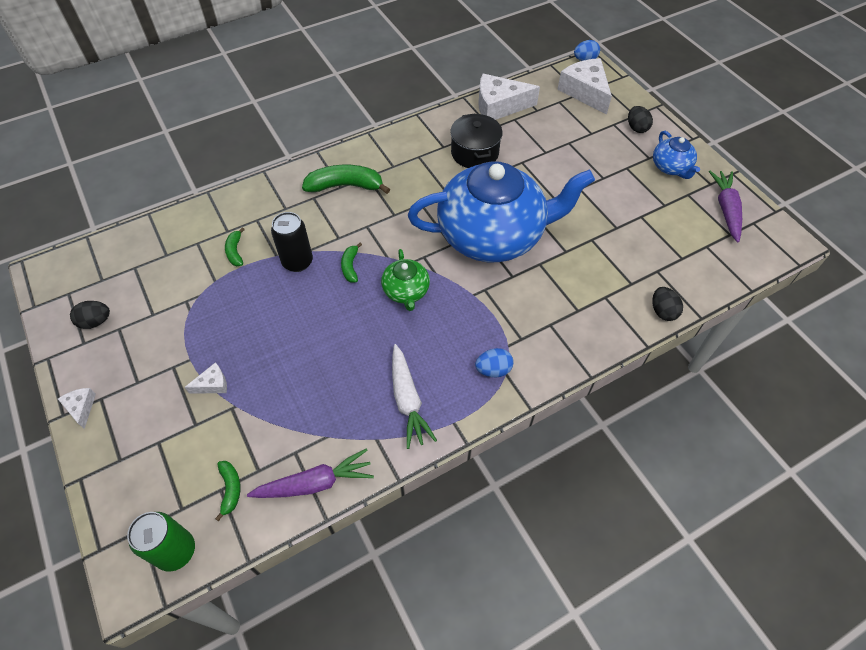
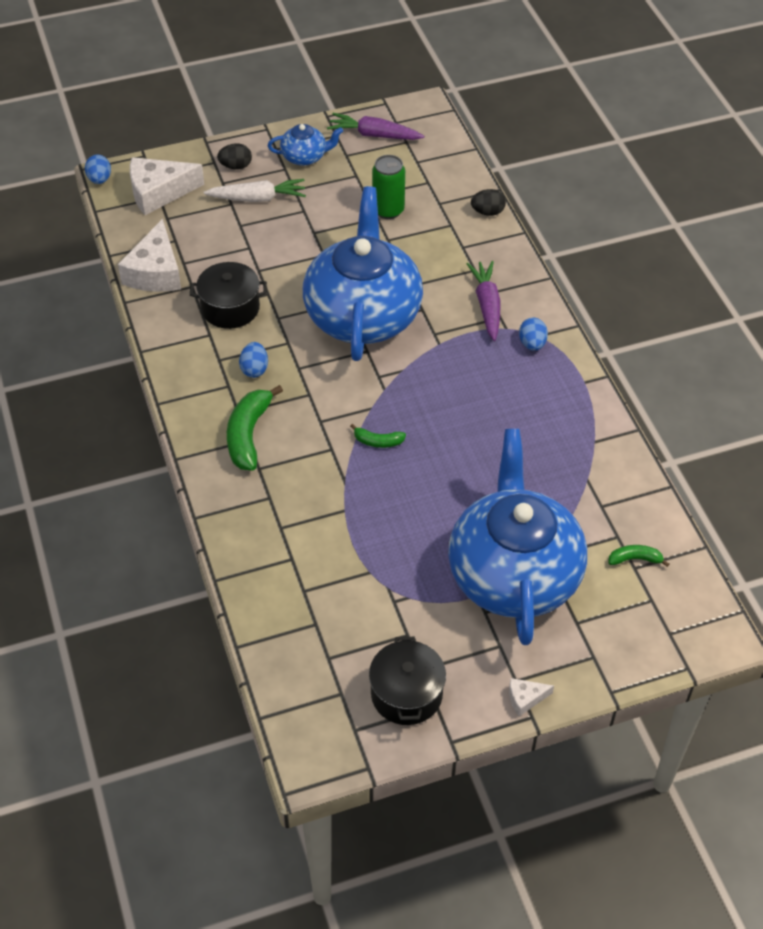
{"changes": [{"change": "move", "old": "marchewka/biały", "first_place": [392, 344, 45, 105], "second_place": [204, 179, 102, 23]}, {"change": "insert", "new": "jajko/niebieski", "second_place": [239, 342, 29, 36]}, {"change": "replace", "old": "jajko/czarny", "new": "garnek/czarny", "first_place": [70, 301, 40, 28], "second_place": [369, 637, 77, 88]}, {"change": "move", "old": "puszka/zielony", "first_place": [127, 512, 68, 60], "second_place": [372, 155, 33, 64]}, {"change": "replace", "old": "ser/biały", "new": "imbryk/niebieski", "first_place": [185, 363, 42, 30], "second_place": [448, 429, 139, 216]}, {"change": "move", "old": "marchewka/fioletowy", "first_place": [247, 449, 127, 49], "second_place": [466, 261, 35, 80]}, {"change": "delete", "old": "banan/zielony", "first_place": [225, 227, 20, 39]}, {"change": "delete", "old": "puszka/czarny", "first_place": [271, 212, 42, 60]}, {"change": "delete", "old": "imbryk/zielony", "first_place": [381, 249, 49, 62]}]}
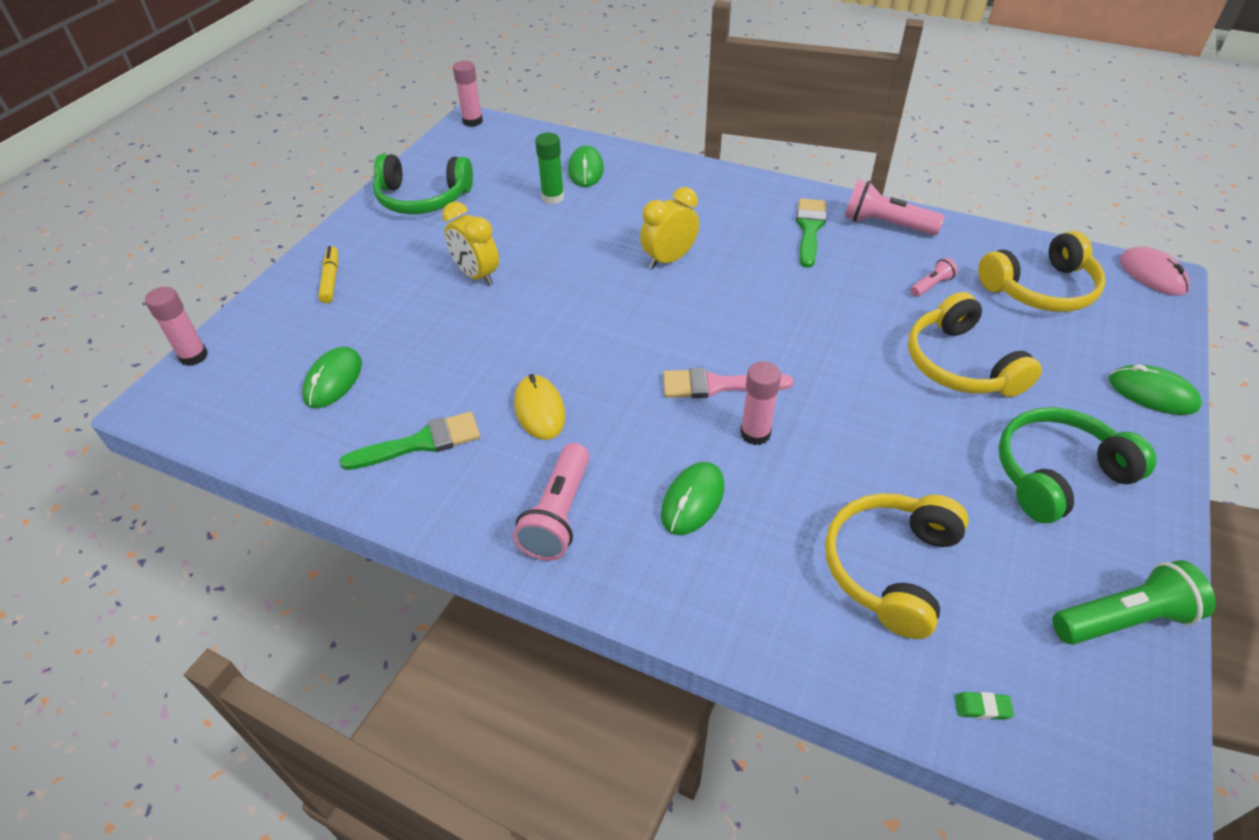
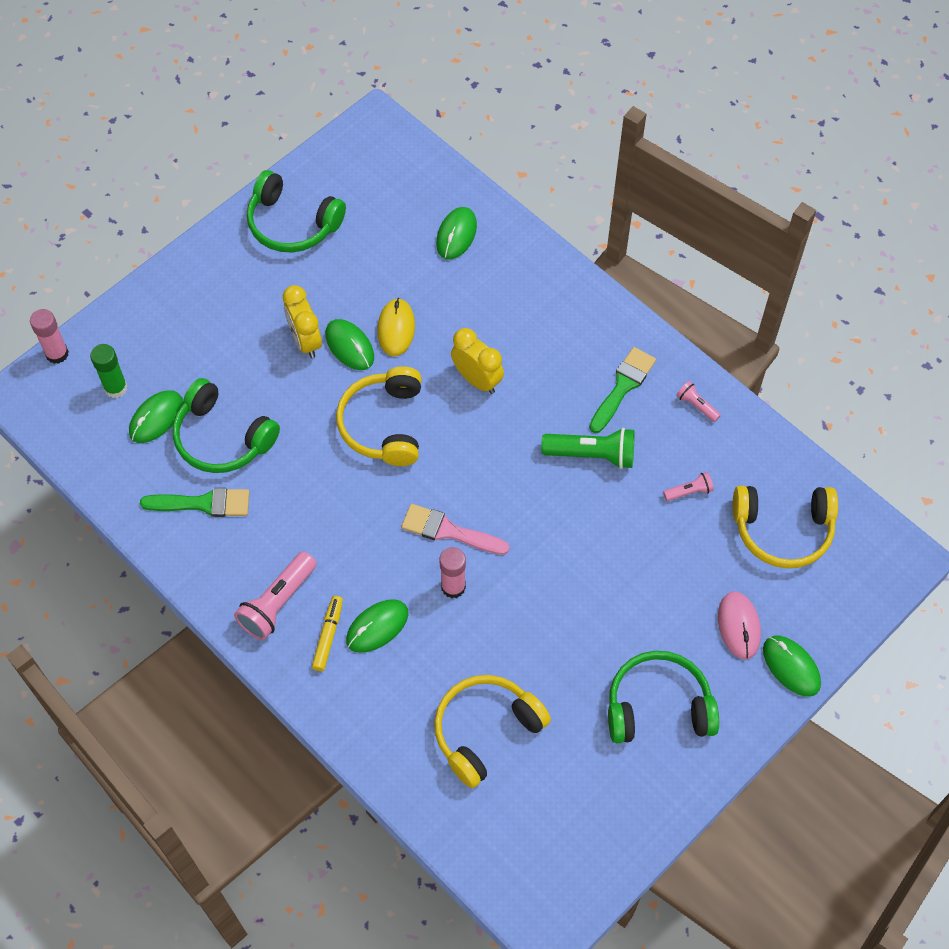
{"changes": [{"change": "move", "old": "klej w sztyfcie/zielony", "first_place": [535, 133, 29, 71], "second_place": [90, 344, 37, 54]}, {"change": "insert", "new": "słuchawki/zielony", "second_place": [173, 378, 107, 95]}, {"change": "move", "old": "flamaster/żółty", "first_place": [318, 246, 20, 57], "second_place": [312, 596, 31, 75]}, {"change": "insert", "new": "myszka/zielony", "second_place": [325, 319, 49, 51]}, {"change": "move", "old": "słuchawki/żółty", "first_place": [908, 292, 134, 105], "second_place": [336, 366, 86, 100]}, {"change": "move", "old": "myszka/żółty", "first_place": [514, 374, 51, 66], "second_place": [377, 298, 38, 58]}, {"change": "rotate", "old": "budzik/żółty", "first_place": [640, 187, 59, 82], "second_place": [451, 328, 53, 66], "degrees": 60}, {"change": "move", "old": "latarka/zielony", "first_place": [1052, 560, 164, 85], "second_place": [541, 428, 94, 41]}, {"change": "resize", "old": "latarka/różowy", "first_place": [844, 180, 101, 56], "second_place": [676, 381, 45, 41], "factor": 0.52}, {"change": "move", "old": "myszka/różowy", "first_place": [1120, 247, 70, 49], "second_place": [718, 591, 43, 68]}, {"change": "delete", "old": "klej w sztyfcie/różowy", "first_place": [453, 61, 30, 66]}, {"change": "delete", "old": "gumka do mazania/zielony", "first_place": [955, 692, 59, 28]}]}
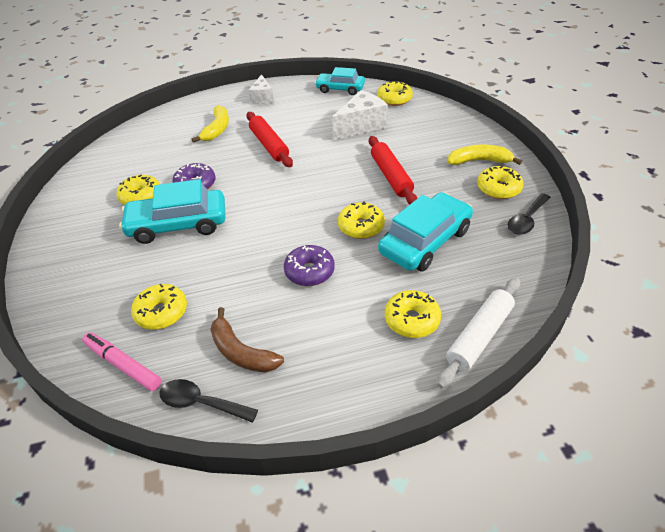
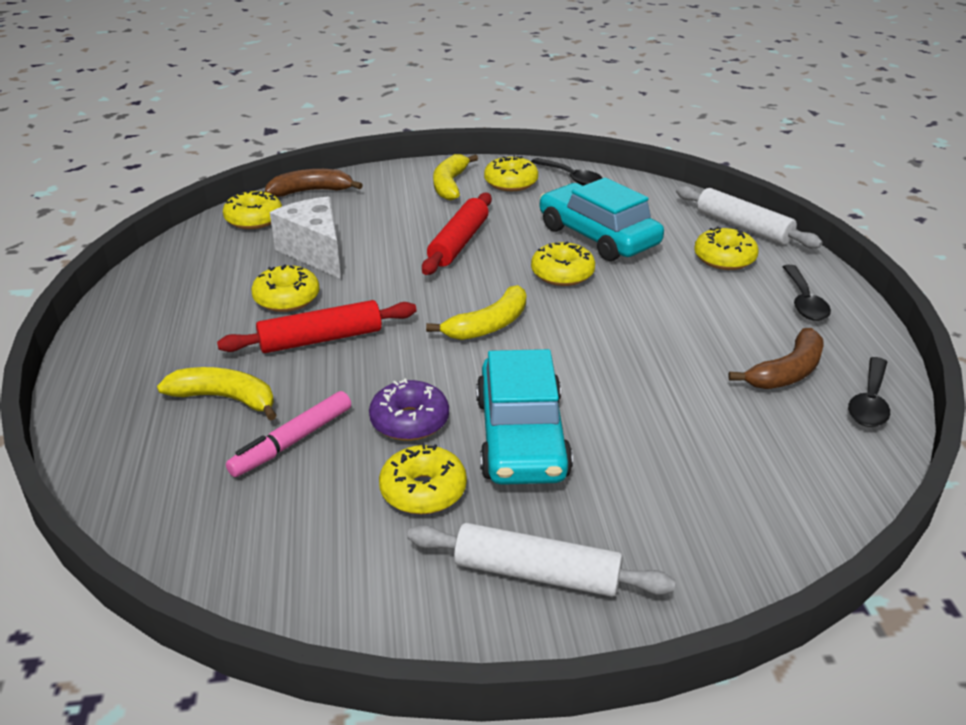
{"changes": [{"change": "move", "old": "flamaster/różowy", "first_place": [82, 332, 80, 59], "second_place": [226, 391, 125, 86]}, {"change": "move", "old": "donut/żółty", "first_place": [131, 284, 56, 46], "second_place": [251, 265, 69, 47]}, {"change": "insert", "new": "banan/brązowy", "second_place": [265, 169, 98, 28]}, {"change": "insert", "new": "wałek do ciasta/biały", "second_place": [407, 523, 269, 74]}, {"change": "rotate", "old": "wałek do ciasta/czerwony", "first_place": [369, 136, 49, 69], "second_place": [422, 193, 70, 82], "degrees": -60}, {"change": "insert", "new": "banan/żółty", "second_place": [426, 285, 100, 55]}, {"change": "insert", "new": "łyżka/czarny", "second_place": [783, 265, 48, 56]}, {"change": "delete", "old": "ser/biały", "first_place": [249, 74, 25, 30]}, {"change": "delete", "old": "donut/fioletowy", "first_place": [284, 245, 51, 41]}, {"change": "delete", "old": "samochód/turkusowy", "first_place": [315, 67, 50, 28]}]}
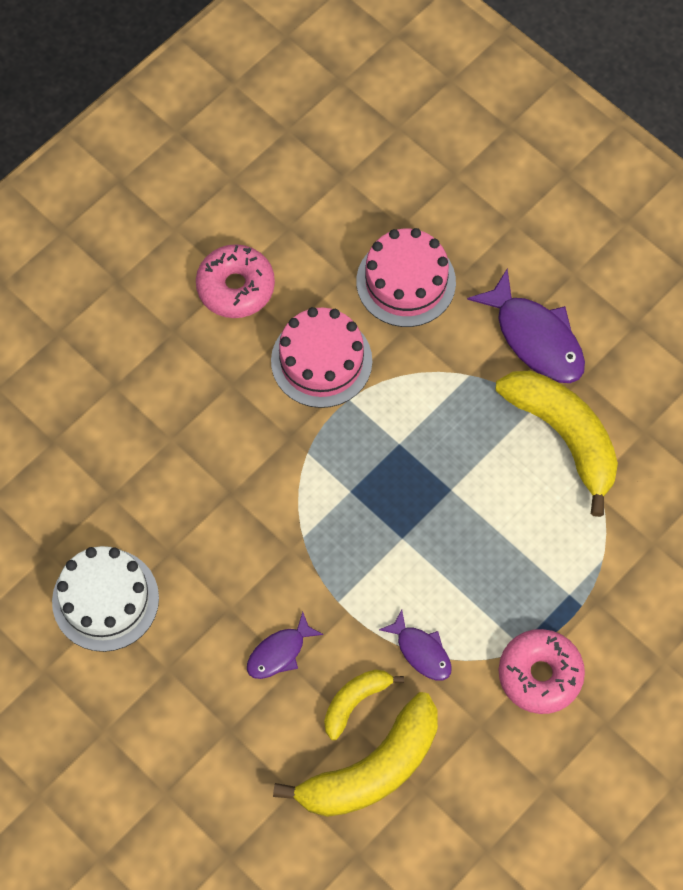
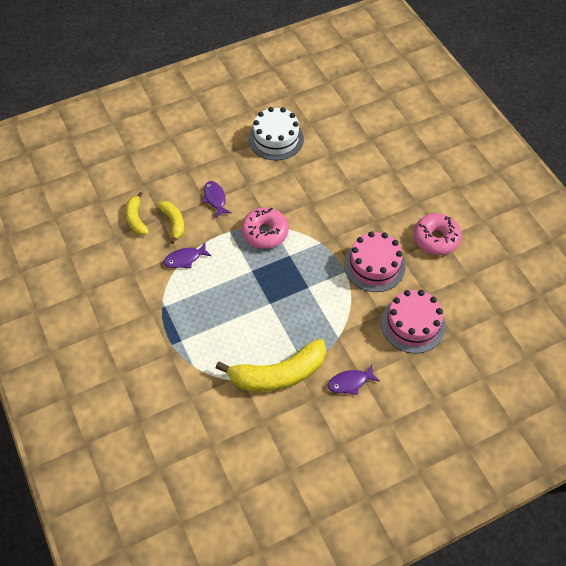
{"changes": [{"change": "resize", "old": "banan/żółty", "first_place": [273, 692, 165, 125], "second_place": [126, 192, 23, 43], "factor": 0.53}, {"change": "move", "old": "donut/różowy", "first_place": [499, 629, 86, 85], "second_place": [241, 207, 48, 42]}, {"change": "resize", "old": "ryba/fioletowy", "first_place": [467, 269, 118, 114], "second_place": [327, 365, 53, 30], "factor": 0.57}]}
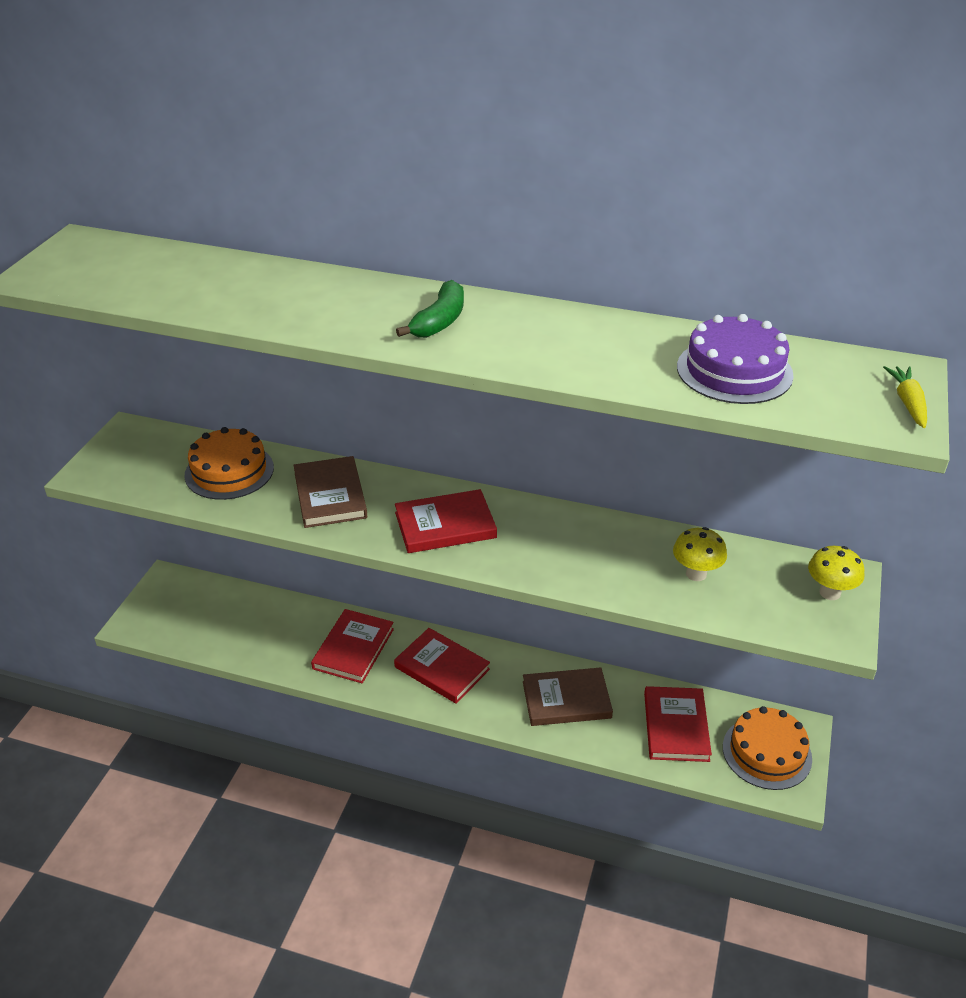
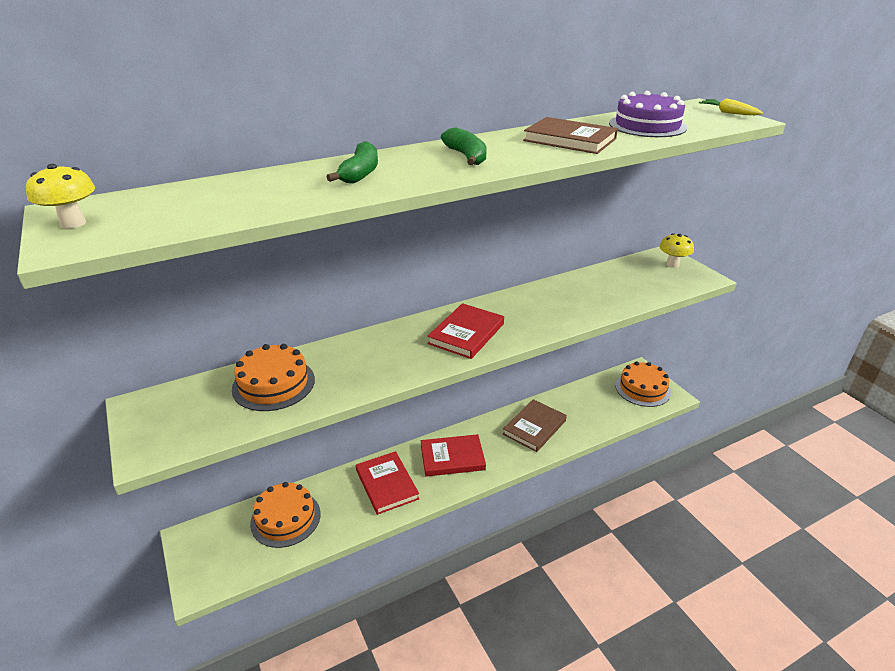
{"changes": [{"change": "move", "old": "grzyb/żółty", "first_place": [673, 527, 54, 54], "second_place": [26, 164, 69, 65]}, {"change": "insert", "new": "tort/pomarańczowy", "second_place": [250, 482, 71, 66]}, {"change": "insert", "new": "banan/zielony", "second_place": [327, 141, 51, 43]}, {"change": "move", "old": "książka/brązowy", "first_place": [294, 456, 73, 72], "second_place": [523, 117, 95, 37]}, {"change": "delete", "old": "książka/czerwony", "first_place": [644, 686, 68, 76]}]}
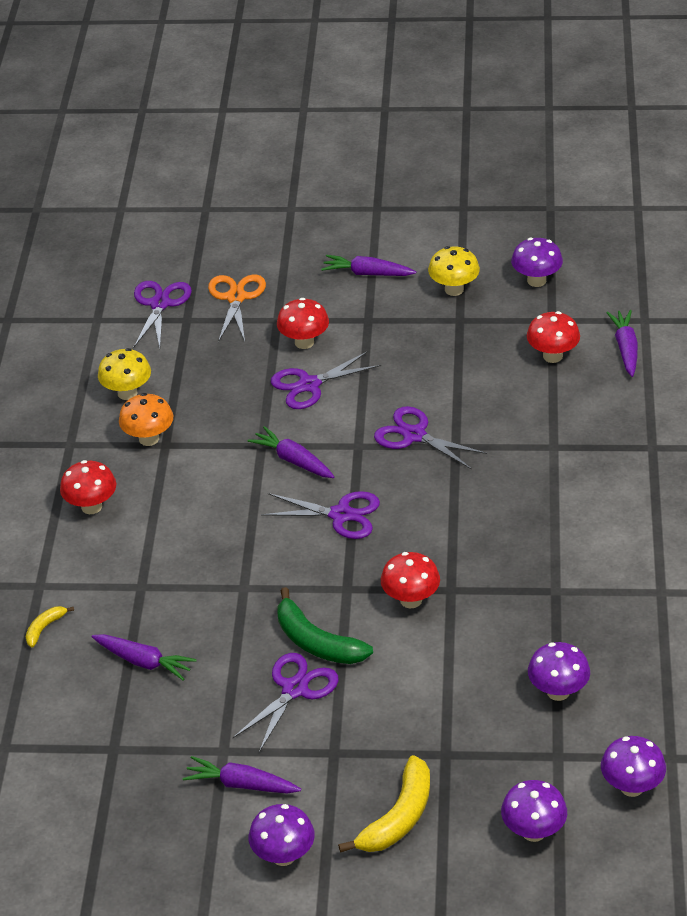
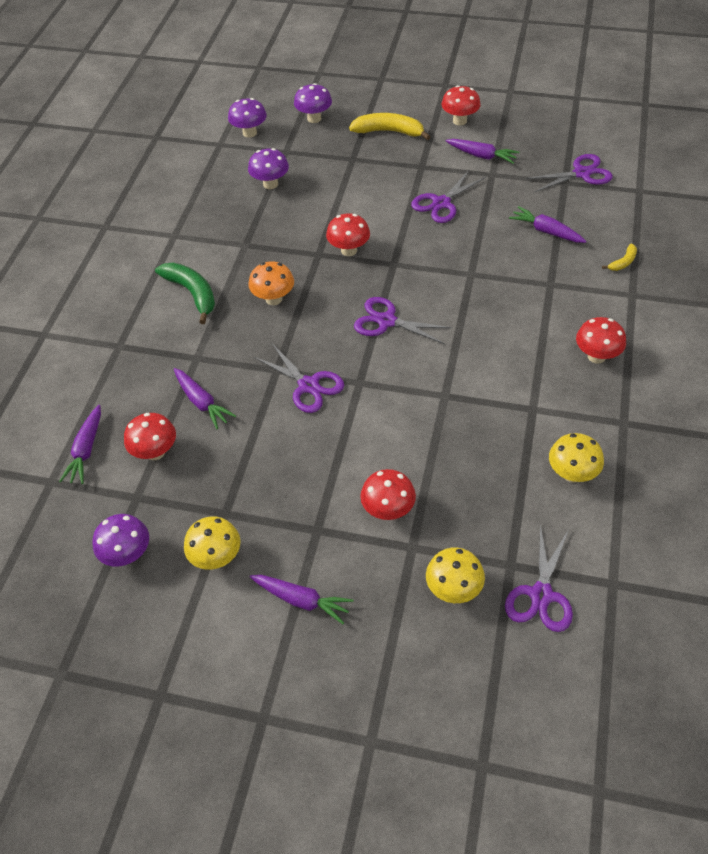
{"changes": [{"change": "move", "old": "banan/zielony", "first_place": [278, 587, 95, 77], "second_place": [155, 262, 60, 62]}, {"change": "move", "old": "marchewka/fioletowy", "first_place": [247, 426, 88, 52], "second_place": [174, 368, 62, 61]}, {"change": "move", "old": "grzyb/pomarańczowy", "first_place": [119, 393, 54, 53], "second_place": [249, 261, 45, 44]}, {"change": "rotate", "old": "banan/żółty", "first_place": [338, 755, 92, 98], "second_place": [349, 113, 82, 27], "degrees": 60}, {"change": "replace", "old": "nożyczki/pomarańczowy", "new": "grzyb/żółty", "first_place": [208, 275, 58, 67], "second_place": [426, 547, 59, 56]}, {"change": "recolor", "old": "grzyb/fioletowy", "new": "grzyb/czerwony", "first_place": [249, 804, 66, 62], "second_place": [441, 85, 40, 40]}, {"change": "move", "old": "nożyczki/fioletowy", "first_place": [271, 351, 110, 58], "second_place": [525, 154, 88, 38]}]}
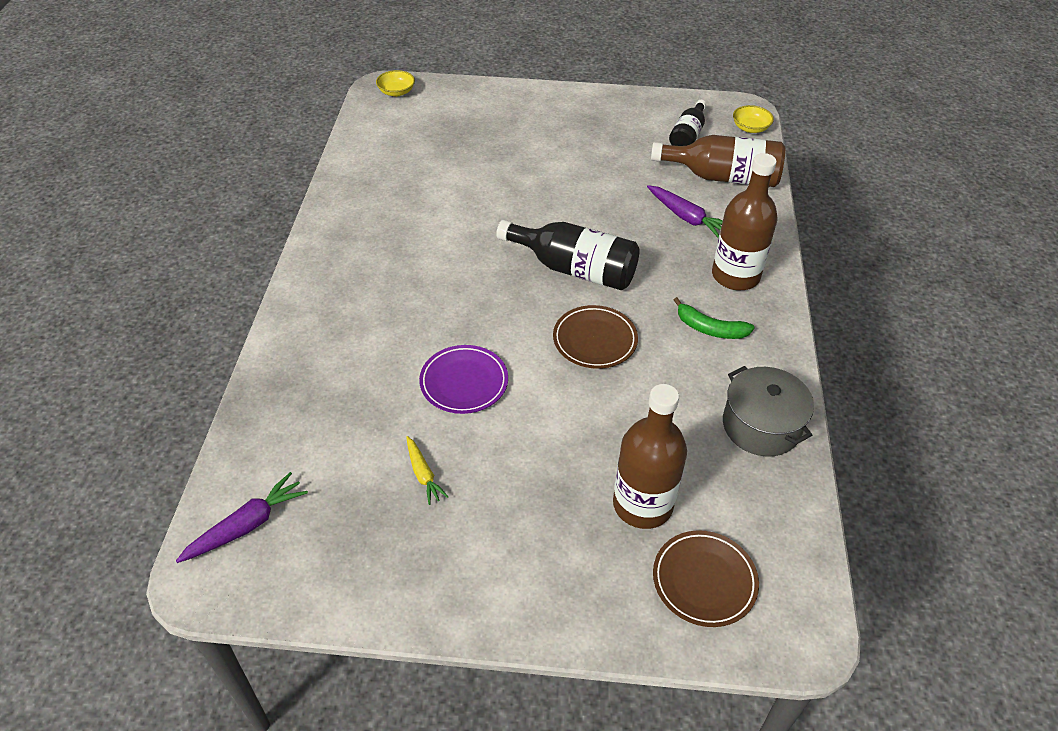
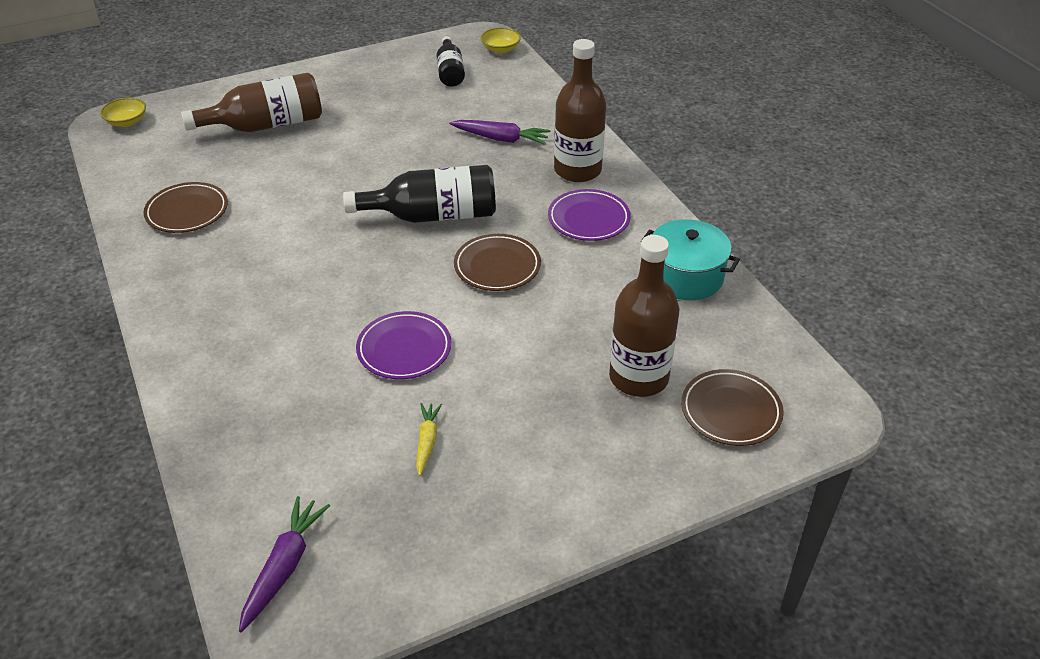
{"changes": [{"change": "insert", "new": "talerz/brązowy", "second_place": [143, 182, 85, 51]}, {"change": "move", "old": "butelka/brązowy", "first_place": [651, 135, 134, 52], "second_place": [181, 73, 141, 59]}, {"change": "rotate", "old": "marchewka/żółty", "first_place": [406, 436, 42, 69], "second_place": [416, 403, 26, 73], "degrees": -120}, {"change": "replace", "old": "banan/zielony", "new": "talerz/fioletowy", "first_place": [674, 297, 81, 42], "second_place": [548, 189, 83, 52]}, {"change": "recolor", "old": "garnek/szary", "new": "garnek/turkusowy", "first_place": [723, 366, 91, 91], "second_place": [641, 219, 99, 81]}]}
